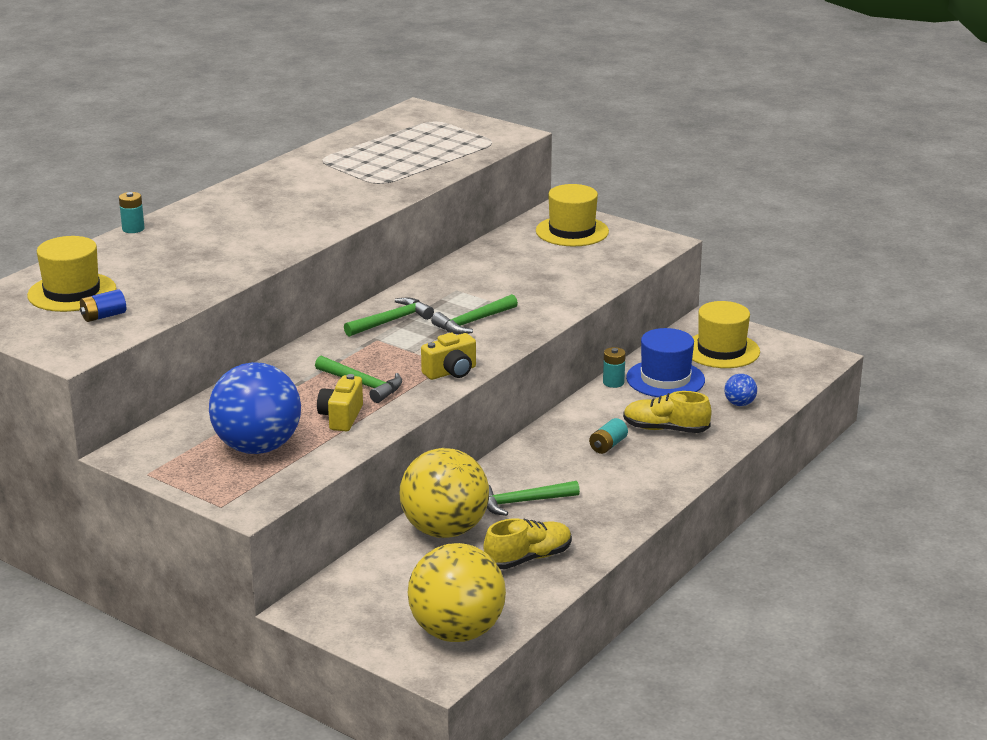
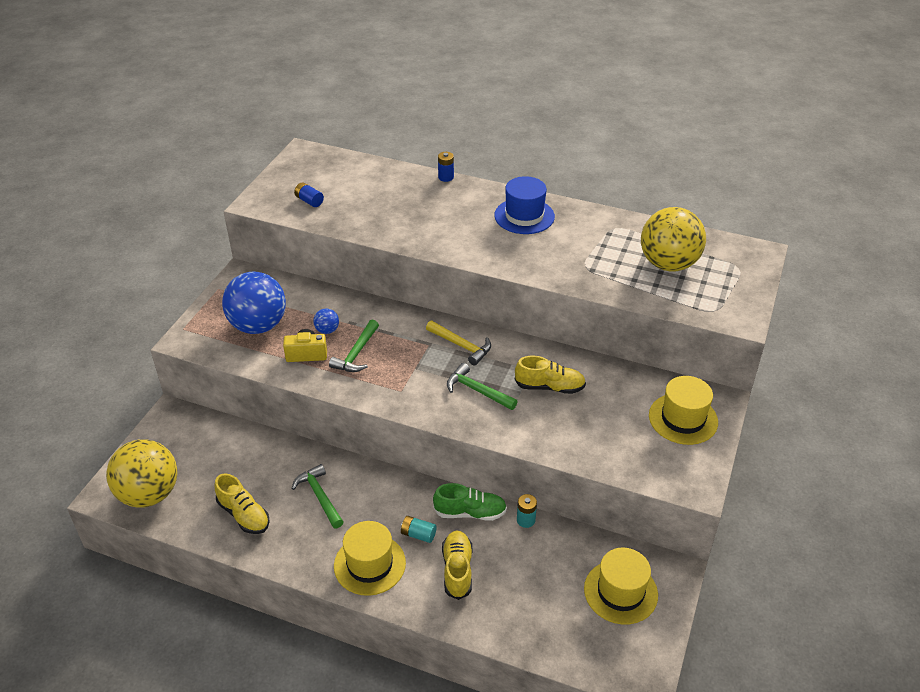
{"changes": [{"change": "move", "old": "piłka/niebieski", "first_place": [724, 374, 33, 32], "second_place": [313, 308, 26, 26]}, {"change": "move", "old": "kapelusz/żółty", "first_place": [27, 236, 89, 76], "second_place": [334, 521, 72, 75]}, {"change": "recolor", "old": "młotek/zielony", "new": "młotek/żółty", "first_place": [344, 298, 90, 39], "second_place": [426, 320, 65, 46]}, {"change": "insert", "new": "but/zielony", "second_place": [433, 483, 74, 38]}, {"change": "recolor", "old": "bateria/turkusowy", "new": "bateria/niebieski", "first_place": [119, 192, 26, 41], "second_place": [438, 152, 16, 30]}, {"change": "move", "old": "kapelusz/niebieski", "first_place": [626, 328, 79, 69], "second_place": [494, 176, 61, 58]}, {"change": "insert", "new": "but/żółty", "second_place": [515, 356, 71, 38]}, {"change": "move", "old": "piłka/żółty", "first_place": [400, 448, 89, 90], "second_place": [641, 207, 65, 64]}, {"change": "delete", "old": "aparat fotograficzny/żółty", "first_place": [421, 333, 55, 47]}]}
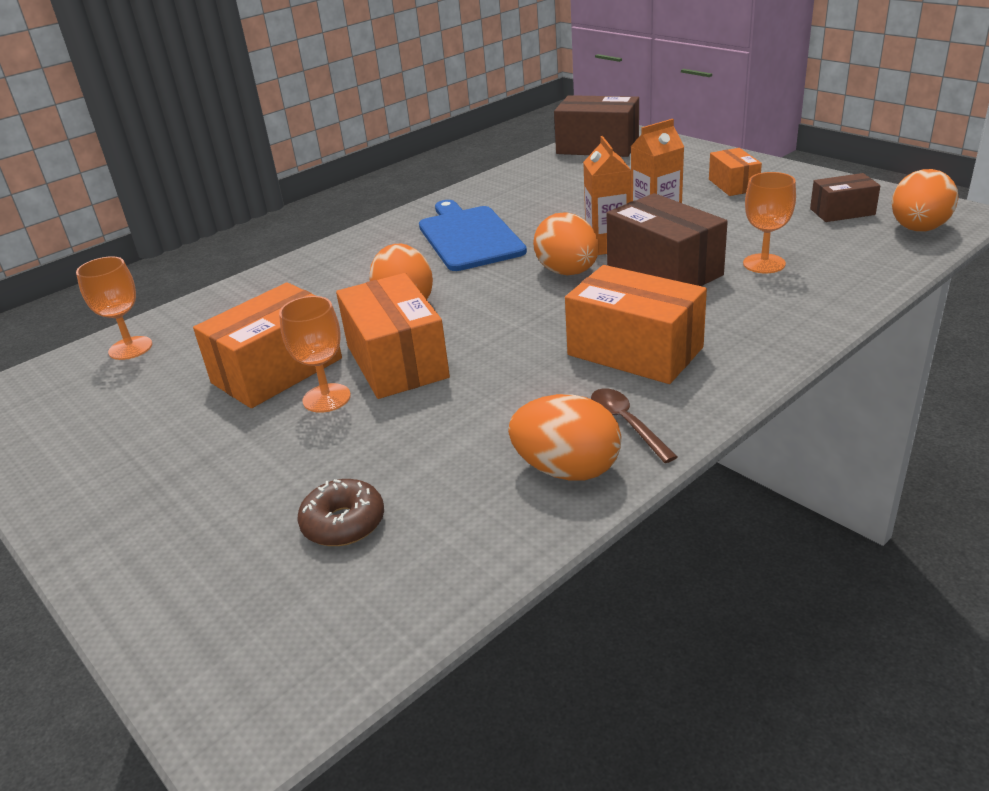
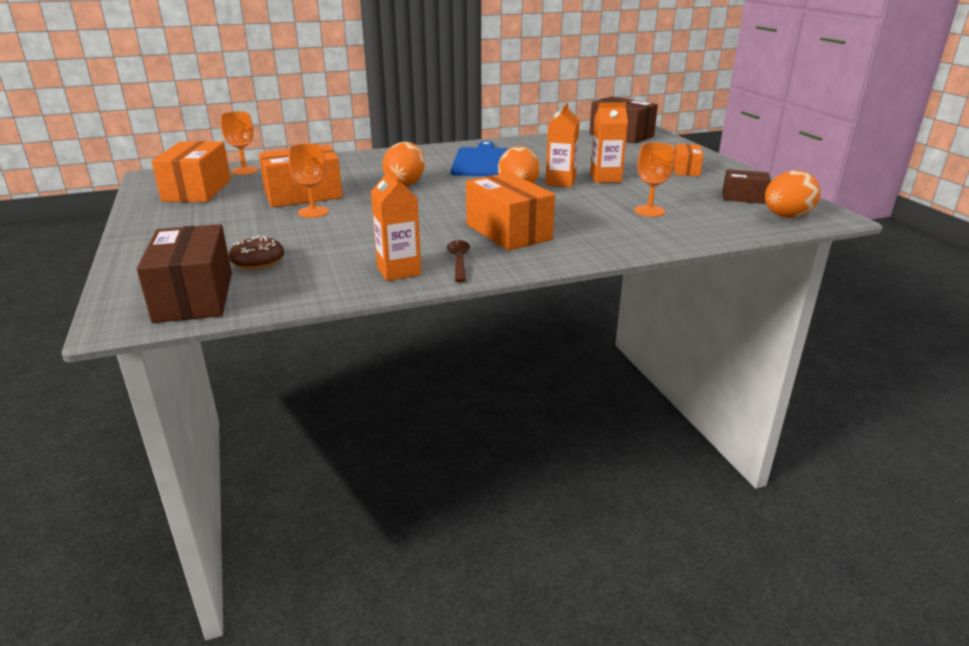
{"changes": [{"change": "move", "old": "pudełko/brązowy", "first_place": [606, 193, 122, 93], "second_place": [137, 224, 95, 99]}, {"change": "move", "old": "pudełko/pomarańczowy", "first_place": [336, 273, 114, 126], "second_place": [151, 141, 80, 61]}, {"change": "replace", "old": "jajko/pomarańczowy", "new": "karton mleka/pomarańczowy", "first_place": [508, 394, 113, 87], "second_place": [371, 167, 50, 114]}]}
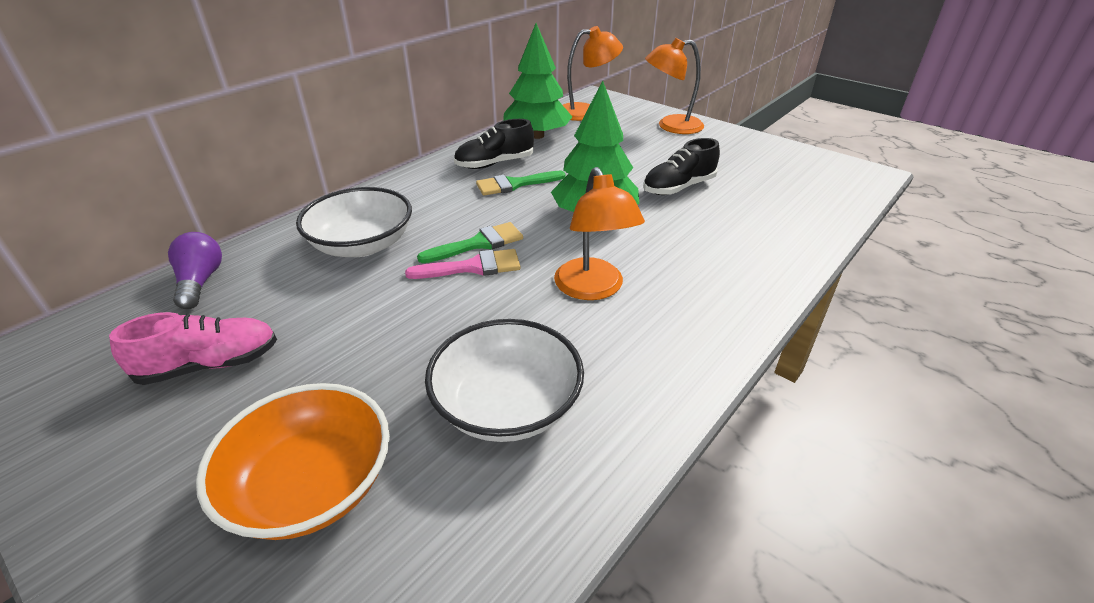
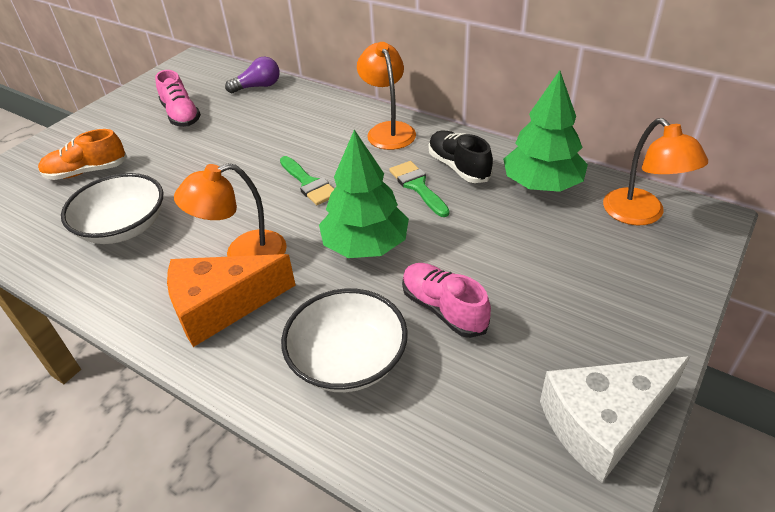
{"changes": [{"change": "replace", "old": "miska/pomarańczowy", "new": "but/pomarańczowy", "first_place": [196, 383, 194, 157], "second_place": [38, 129, 89, 51]}, {"change": "insert", "new": "ser/pomarańczowy", "second_place": [167, 254, 129, 93]}, {"change": "move", "old": "miska/biały", "first_place": [296, 187, 116, 70], "second_place": [281, 288, 127, 104]}, {"change": "move", "old": "lampka/pomarańczowy", "first_place": [645, 38, 59, 96], "second_place": [357, 42, 59, 108]}, {"change": "recolor", "old": "but/czarny", "new": "but/różowy", "first_place": [643, 138, 77, 57], "second_place": [402, 263, 89, 75]}, {"change": "insert", "new": "ser/biały", "second_place": [540, 356, 150, 127]}, {"change": "delete", "old": "pędzel/różowy", "first_place": [405, 249, 116, 30]}]}
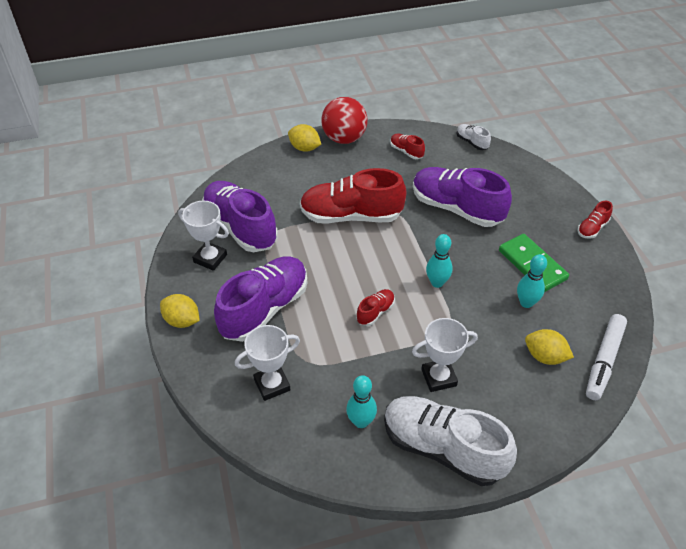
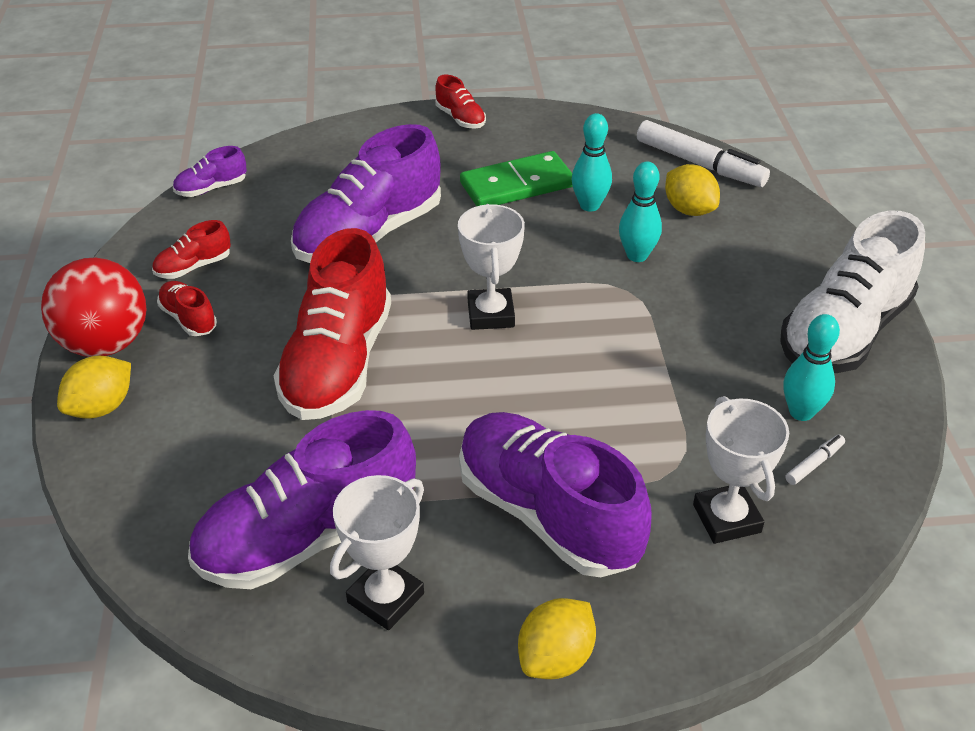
{"changes": [{"change": "move", "old": "but/czerwony", "first_place": [356, 289, 39, 37], "second_place": [157, 281, 60, 55]}, {"change": "recolor", "old": "but/biały", "new": "but/fioletowy", "first_place": [456, 124, 35, 26], "second_place": [173, 146, 74, 51]}, {"change": "move", "old": "puchar/biały", "first_place": [412, 318, 66, 74], "second_place": [458, 204, 67, 126]}, {"change": "move", "old": "kręgiel/turkusowy", "first_place": [426, 234, 27, 54], "second_place": [619, 162, 43, 100]}, {"change": "rotate", "old": "cytryna/żółty", "first_place": [525, 329, 49, 36], "second_place": [665, 164, 55, 52], "degrees": -75}, {"change": "insert", "new": "flamaster/biały", "second_place": [785, 435, 60, 50]}]}
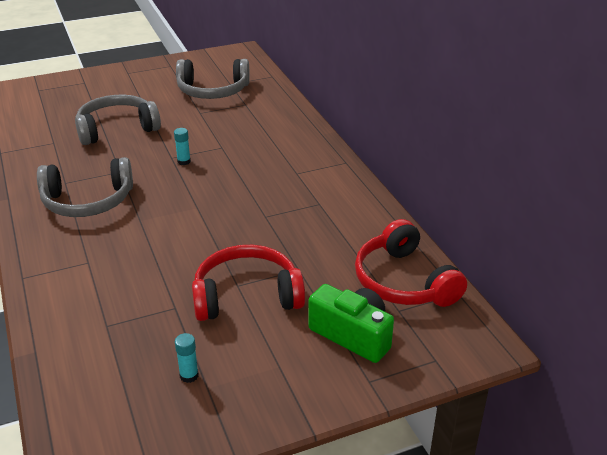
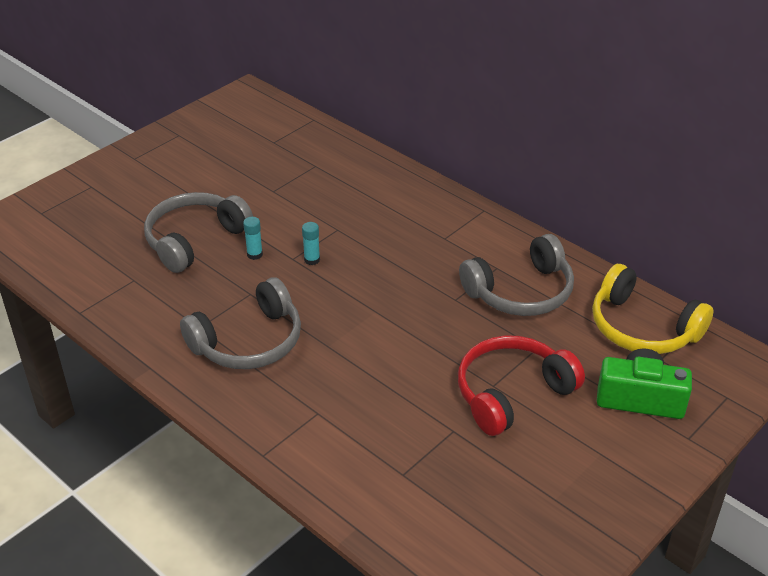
{"changes": [{"change": "move", "old": "klej w sztyfcie/turkusowy", "first_place": [175, 333, 24, 50], "second_place": [243, 217, 20, 43]}, {"change": "move", "old": "słuchawki/szary", "first_place": [176, 59, 74, 40], "second_place": [459, 234, 115, 82]}, {"change": "recolor", "old": "słuchawki/czerwony", "new": "słuchawki/żółty", "first_place": [355, 219, 112, 88], "second_place": [592, 264, 122, 90]}]}
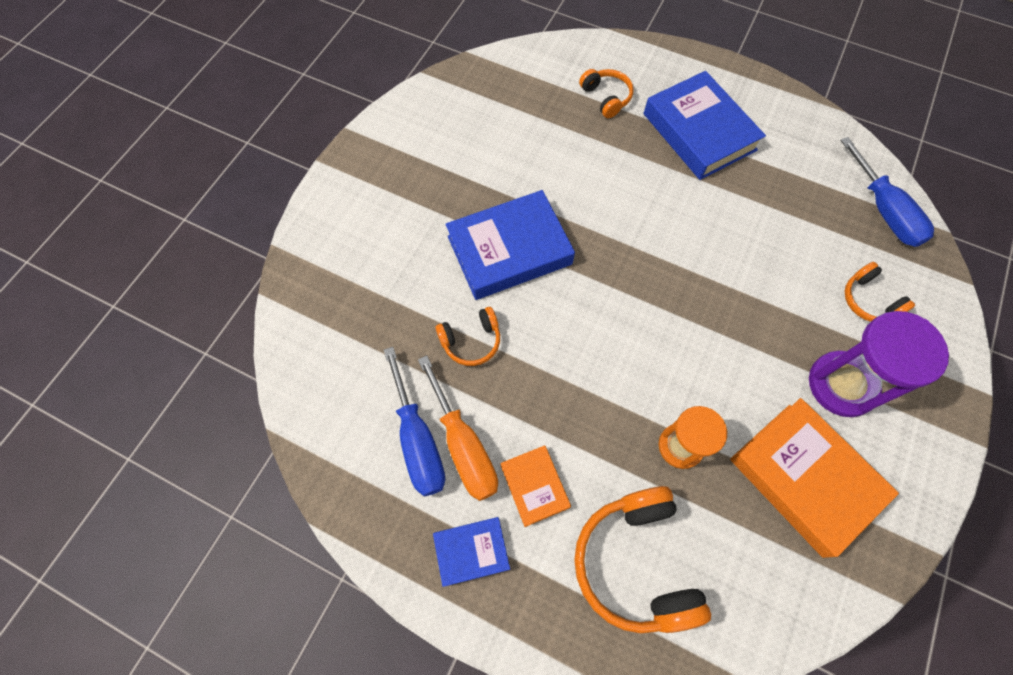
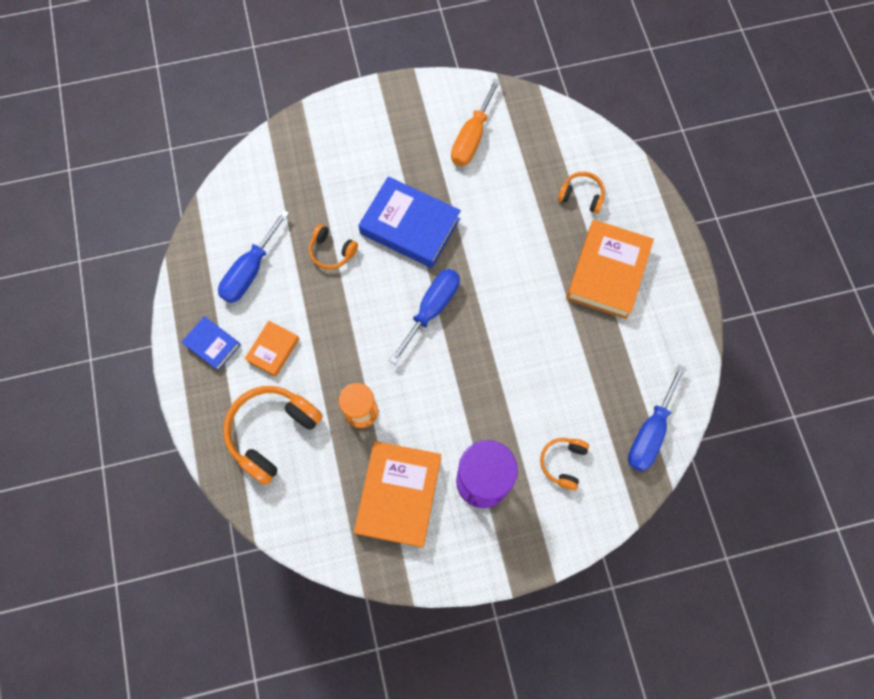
{"changes": [{"change": "insert", "new": "śrubokręt/niebieski", "second_place": [389, 269, 71, 95]}, {"change": "move", "old": "śrubokręt/pomarańczowy", "first_place": [418, 355, 80, 146], "second_place": [451, 78, 50, 88]}, {"change": "rotate", "old": "słuchawki/pomarańczowy", "first_place": [579, 69, 55, 49], "second_place": [558, 172, 47, 42], "degrees": -90}, {"change": "recolor", "old": "książka/niebieski", "new": "książka/pomarańczowy", "first_place": [644, 71, 122, 109], "second_place": [566, 220, 88, 99]}]}
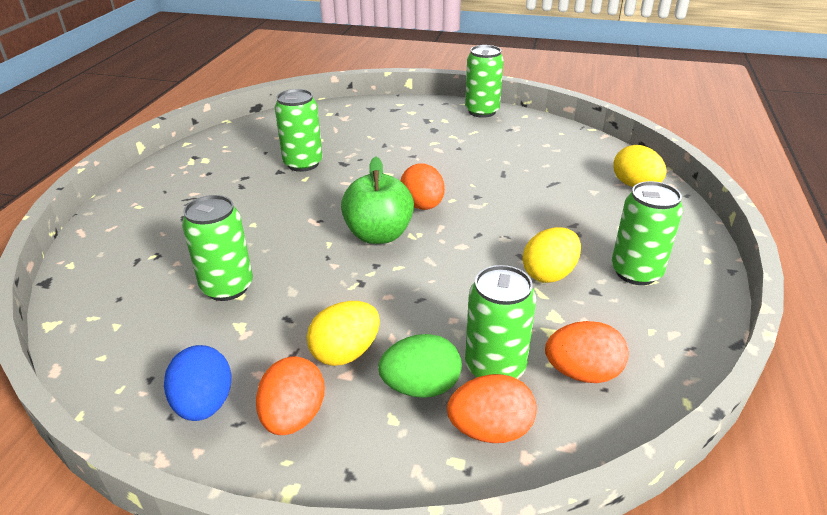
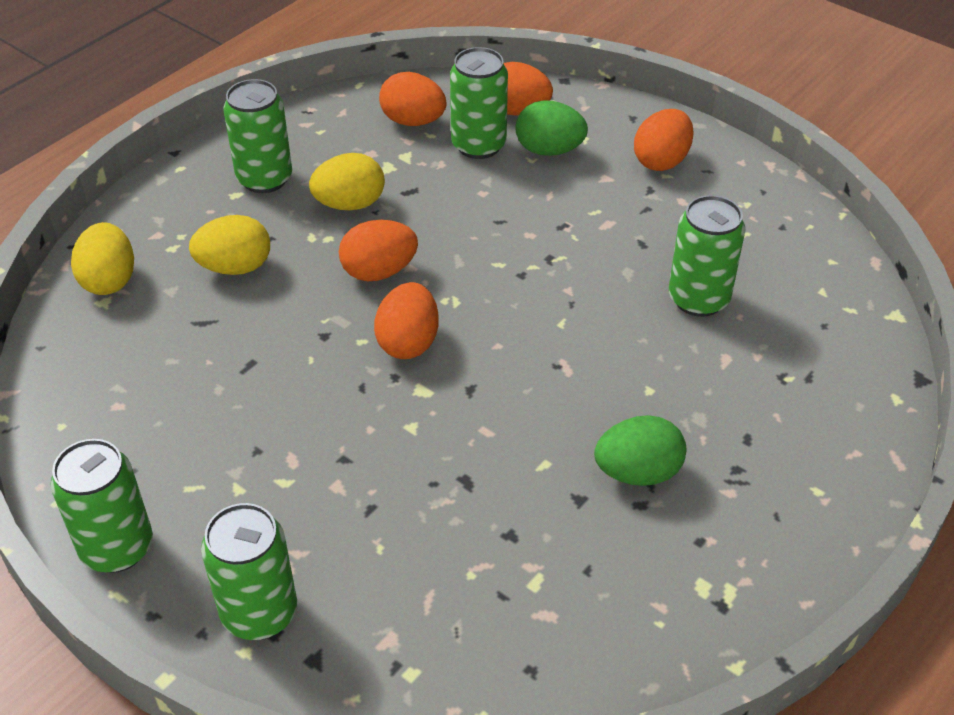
{"changes": [{"change": "move", "old": "jajko/żółty", "first_place": [307, 301, 73, 65], "second_place": [189, 215, 81, 60]}, {"change": "move", "old": "puszka/zielony", "first_place": [275, 89, 48, 83], "second_place": [201, 503, 96, 137]}, {"change": "insert", "new": "jajko/pomarańczowy", "second_place": [339, 220, 79, 61]}, {"change": "insert", "new": "jajko/zielony", "second_place": [594, 415, 92, 71]}, {"change": "delete", "old": "jajko/niebieski", "first_place": [164, 345, 67, 76]}, {"change": "delete", "old": "jabłko/zielony", "first_place": [341, 157, 73, 87]}]}
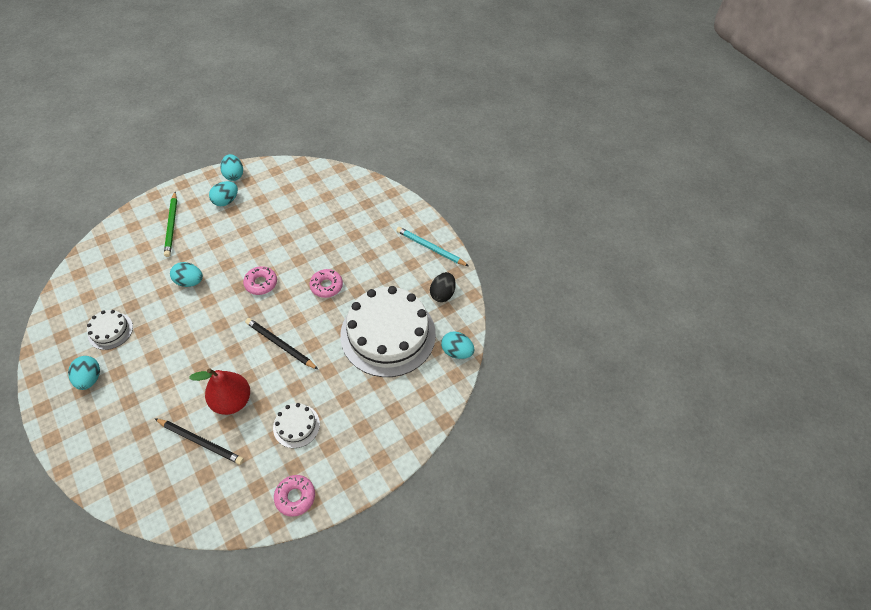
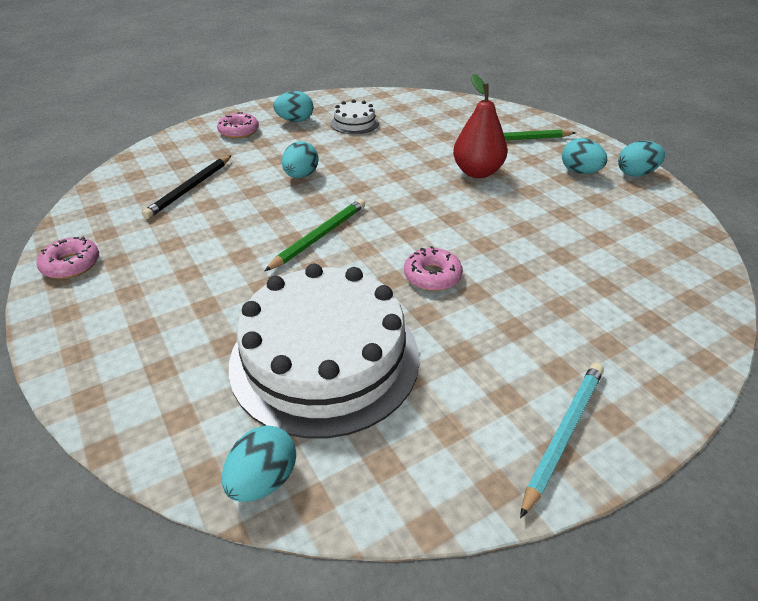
{"changes": [{"change": "move", "old": "donut/różowy", "first_place": [243, 266, 34, 29], "second_place": [217, 112, 42, 26]}, {"change": "recolor", "old": "ołówek/czarny", "new": "ołówek/zielony", "first_place": [245, 318, 73, 52], "second_place": [265, 199, 100, 72]}, {"change": "move", "old": "jajko/turkusowy", "first_place": [170, 262, 33, 25], "second_place": [282, 141, 37, 37]}, {"change": "move", "old": "gruszka/czerwony", "first_place": [189, 368, 61, 47], "second_place": [453, 74, 54, 104]}, {"change": "delete", "old": "tort/biały", "first_place": [273, 403, 47, 45]}, {"change": "delete", "old": "jajko/czarny", "first_place": [430, 272, 26, 30]}]}
